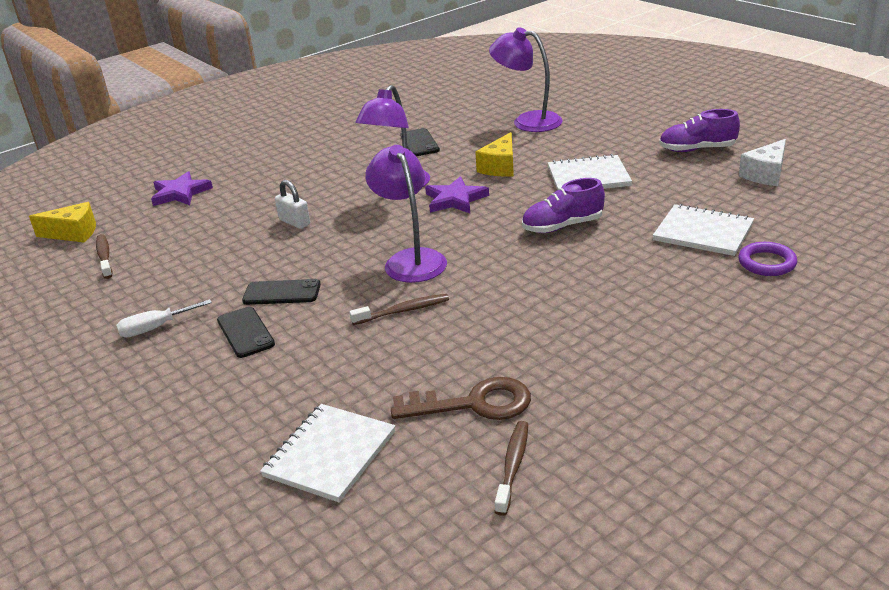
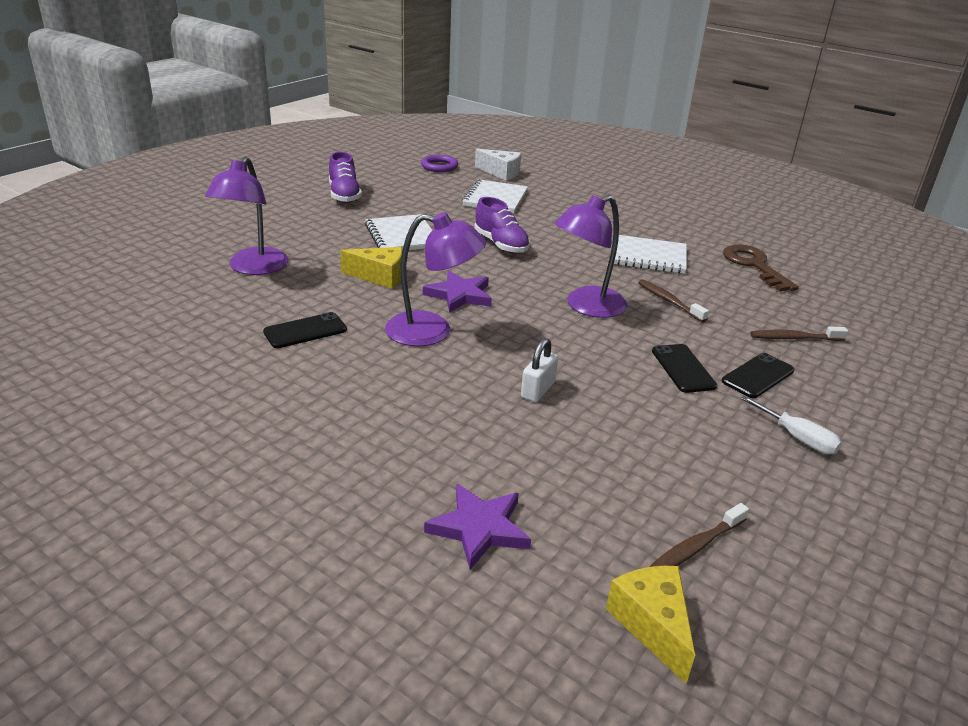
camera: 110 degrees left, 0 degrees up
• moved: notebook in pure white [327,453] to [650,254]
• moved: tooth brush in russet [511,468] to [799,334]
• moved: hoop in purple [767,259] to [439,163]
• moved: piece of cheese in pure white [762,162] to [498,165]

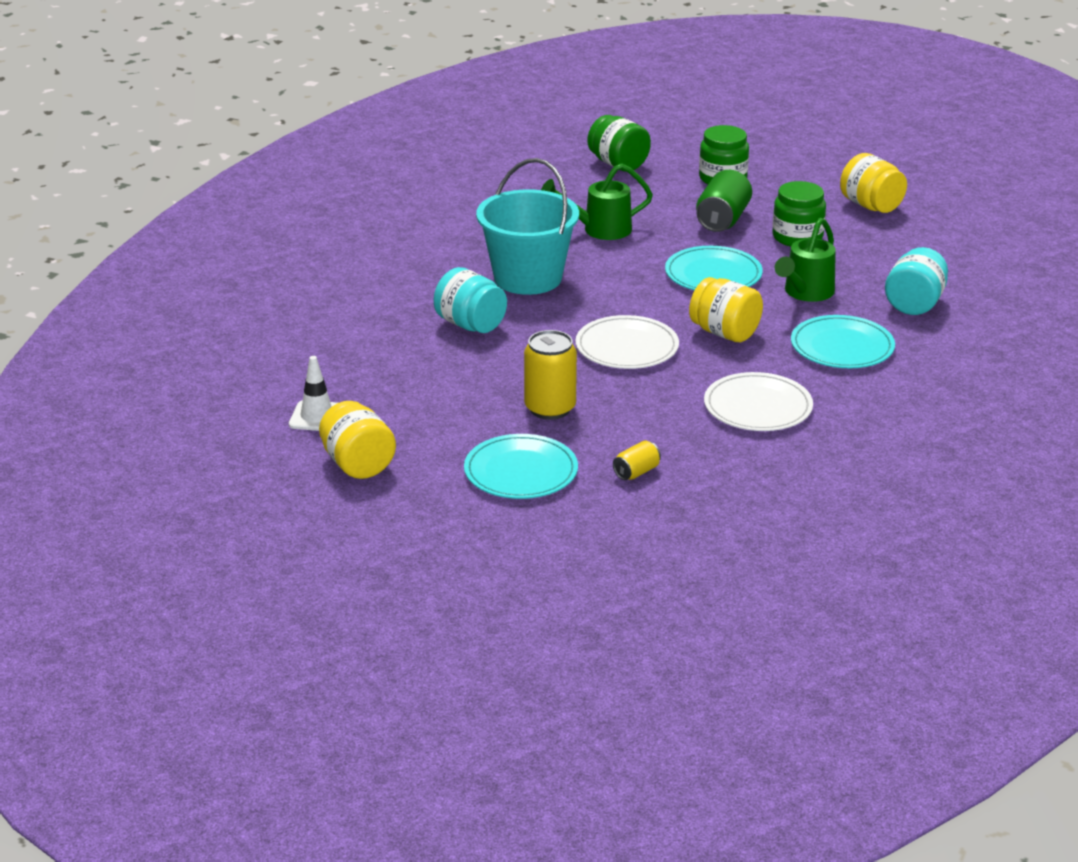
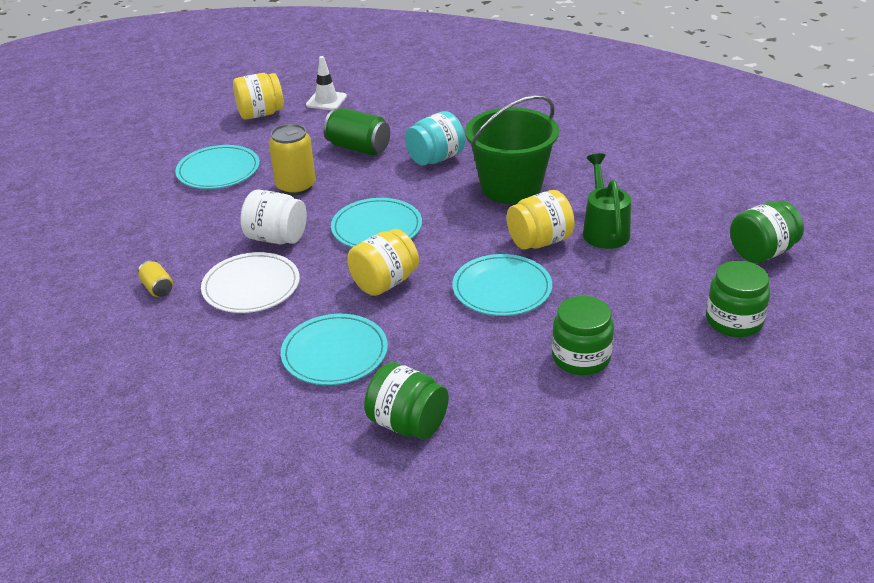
camera: 100 degrees right, 5 degrees up
• removed: sprinkling can in emerald [805,260]
• added: jam jar in pure white [273,217]
• moved: soda can in yellow [637,460] to [155,279]
• moved: soda can in emerald [724,201] to [356,132]
• moved: jam jar in yellow [873,183] to [541,220]
• recoloured: bucket in turquoise [527,226] to bucket in emerald [512,149]
• recoloured: flat dish in pure white [627,342] to flat dish in turquoise [376,222]
• recoloured: jam jar in turquoise [916,281] to jam jar in emerald [406,400]

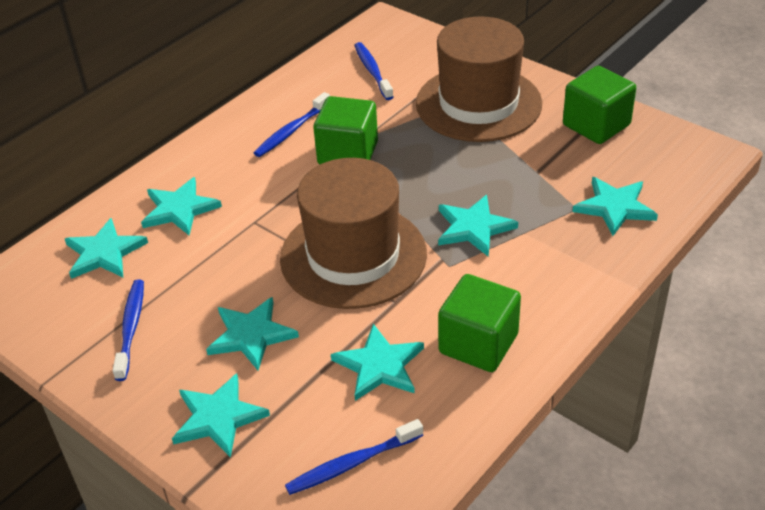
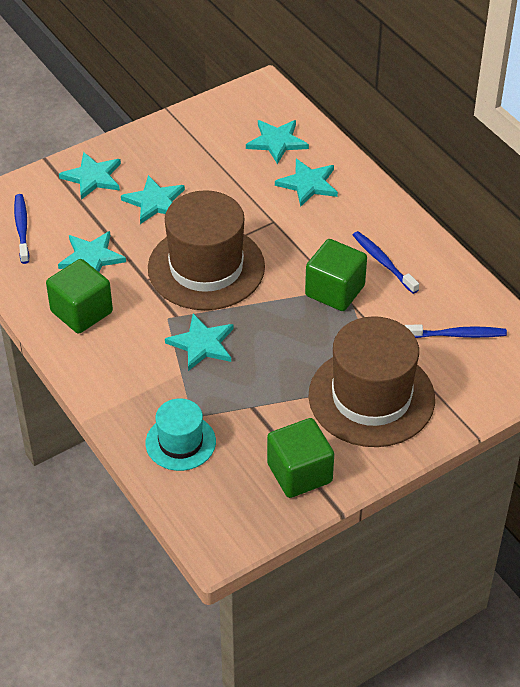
camera: 105 degrees right, 5 degrees up
• removed: tooth brush in royal blue [128,330]
• replaced: star shape in turquoise [615,206] to tall hat in turquoise [180,434]

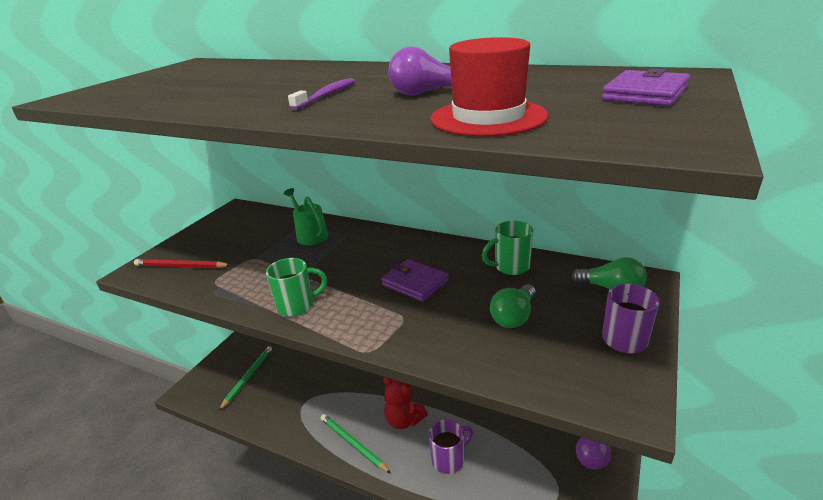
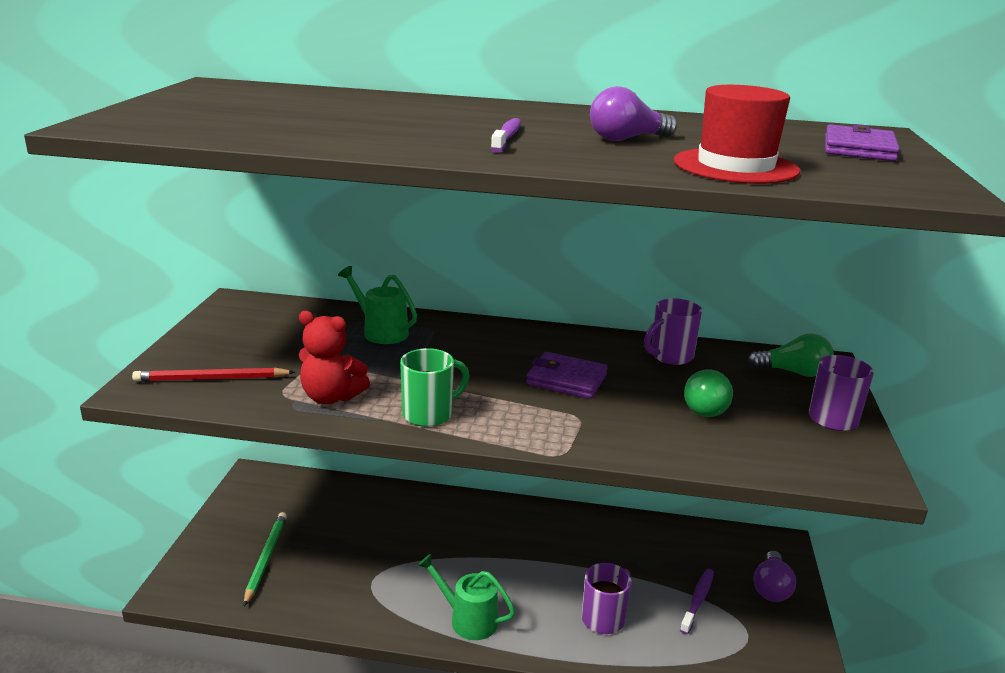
camera: 20 degrees left, 5 degrees down
• added: tooth brush in purple [697,601]
• moved: teddy in red [405,403] to [334,357]
• replaced: wooden pencil in emerald [355,443] to sprinkling can in emerald [466,597]
• recoloured: coffee mug in emerald [507,248] to coffee mug in purple [673,331]

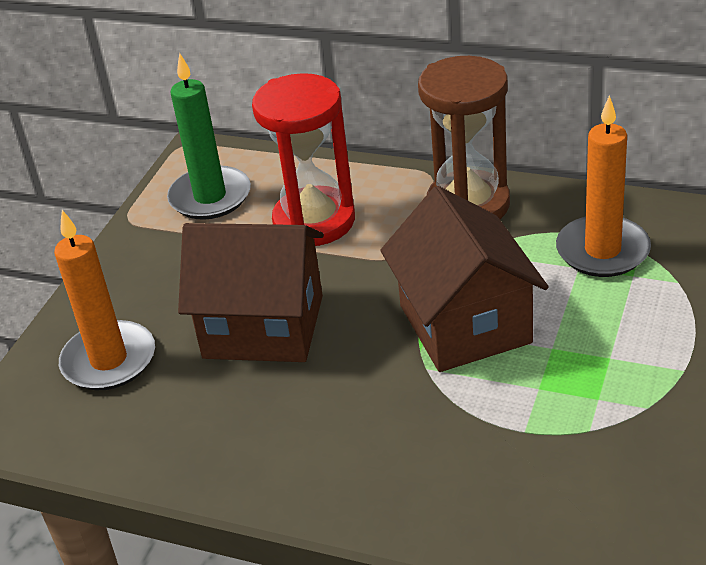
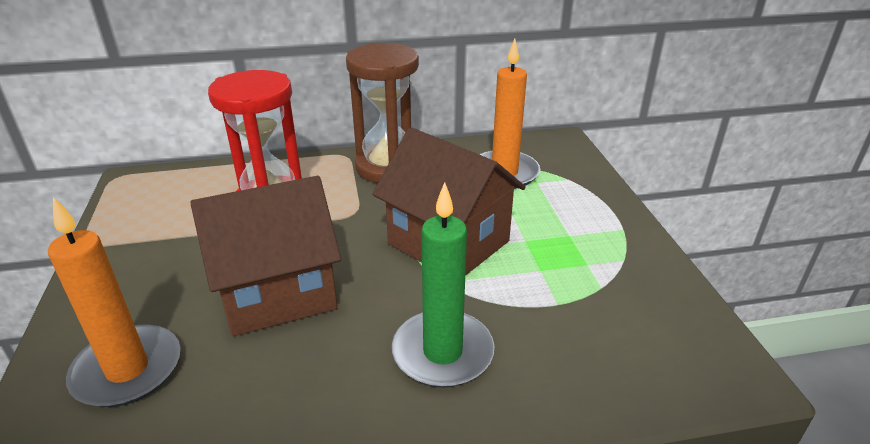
camera: 35 degrees left, 5 degrees down
• moved: pillar candle in emerald [209,136] to [443,285]

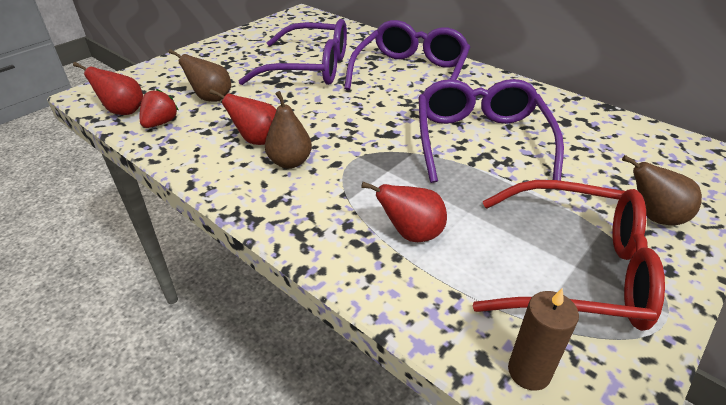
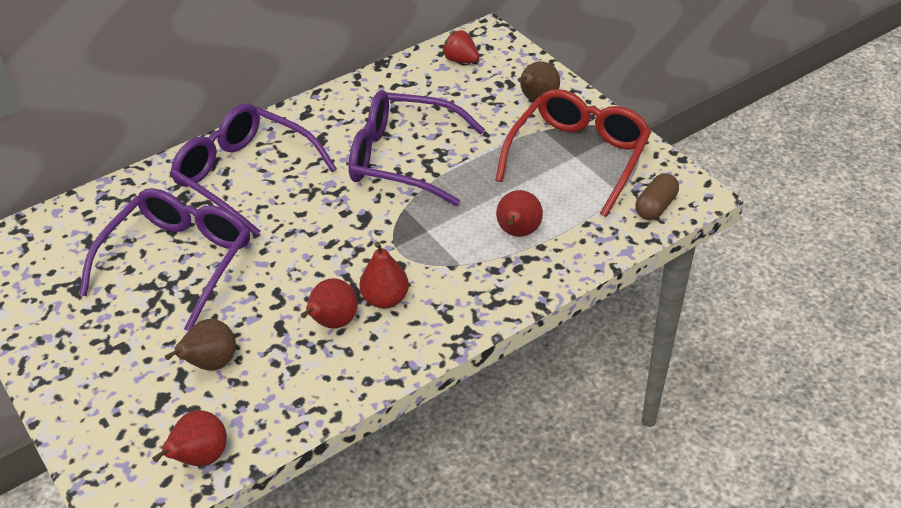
camera: 75 degrees left, 5 degrees up
• moved: strawberry in red [159,108] to [460,46]
• replaced: pillar candle in russet [543,339] to capsule in russet [657,196]
• recoloured: pear in russet [288,130] to pear in red [384,275]

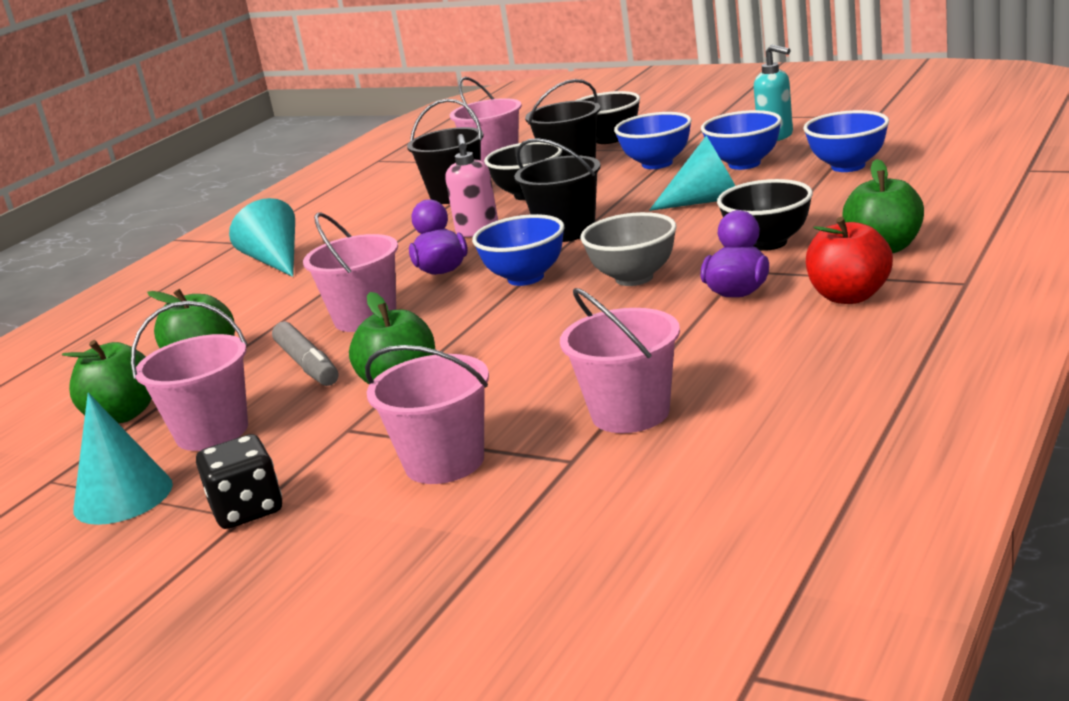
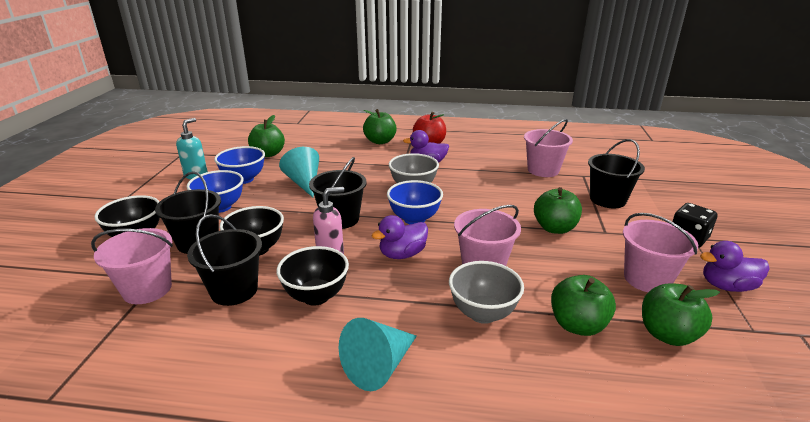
camera: 115 degrees left, 5 degrees up
• removed: felt pen in grey [305,353]
• added: serving bowl in grey [486,292]
• moved: serving bowl in ebony [765,215] to [313,276]
• replaced: cone shape in turquoise [123,459] to rubber duck in purple [735,266]
• replaced: serving bowl in royal blue [846,141] to toy apple in emerald [266,136]
• recoloured: bucket in pink [427,414] to bucket in ebony [616,173]

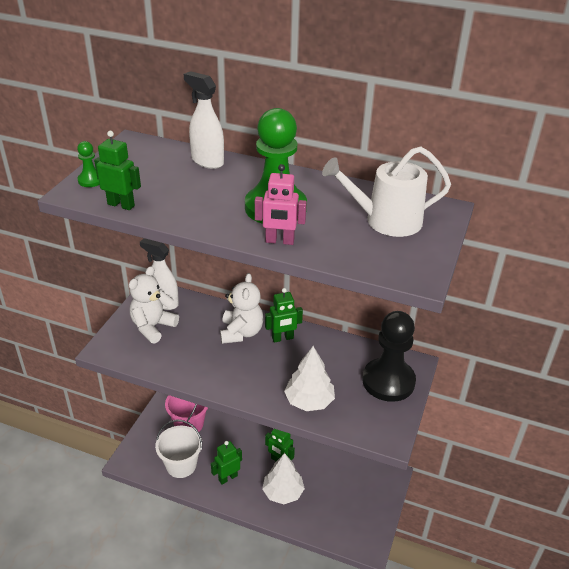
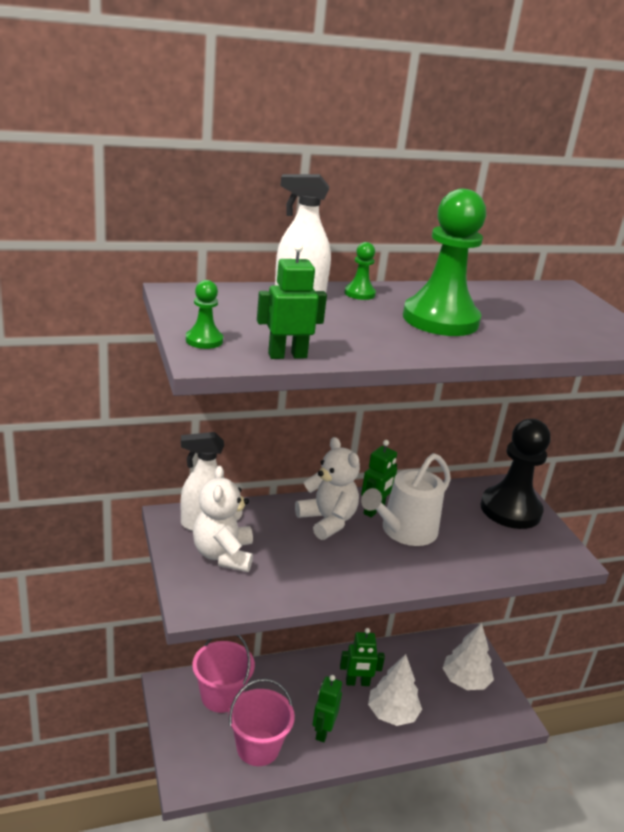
camera: 40 degrees left, 10 degrees down
• removed: robot figure in pink [281,204]
• added: game pawn in emerald [360,271]
• moved: tree in pure white [309,378] to [468,656]
• moved: sprinkling can in pure white [386,191] to [406,499]
• recoloured: bucket in pure white [178,449] to bucket in pink [262,722]

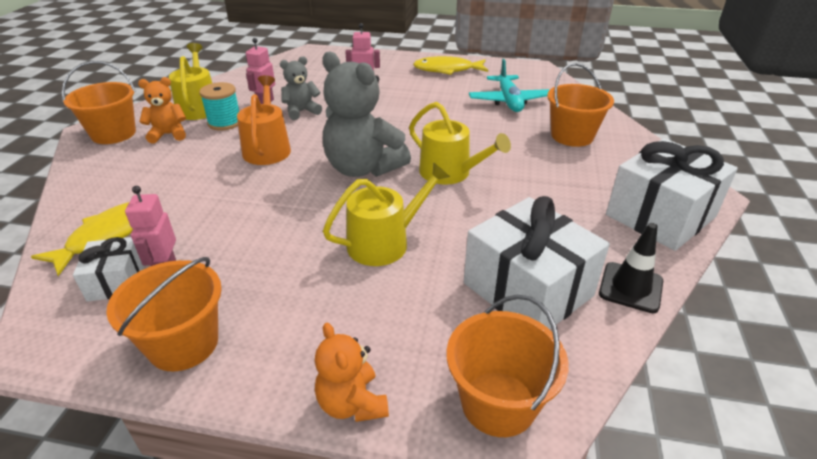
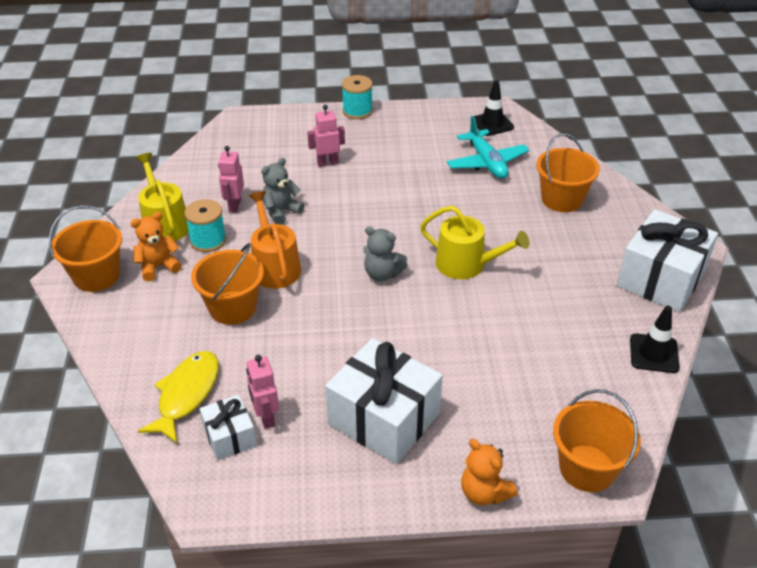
camera: 15 degrees left, 5 degrees up
• removed: sprinkling can in yellow [386,214]
• removed: fish in yellow [450,65]
• added: reel of thread in turquoise [357,97]
• added: safety cone in ebony [493,108]
• moved: bucket in orange [164,314] to [227,284]
• moved: present in pure white [537,262] to [384,401]
• resized: teddy in grey [366,114] = [385,254] x0.54

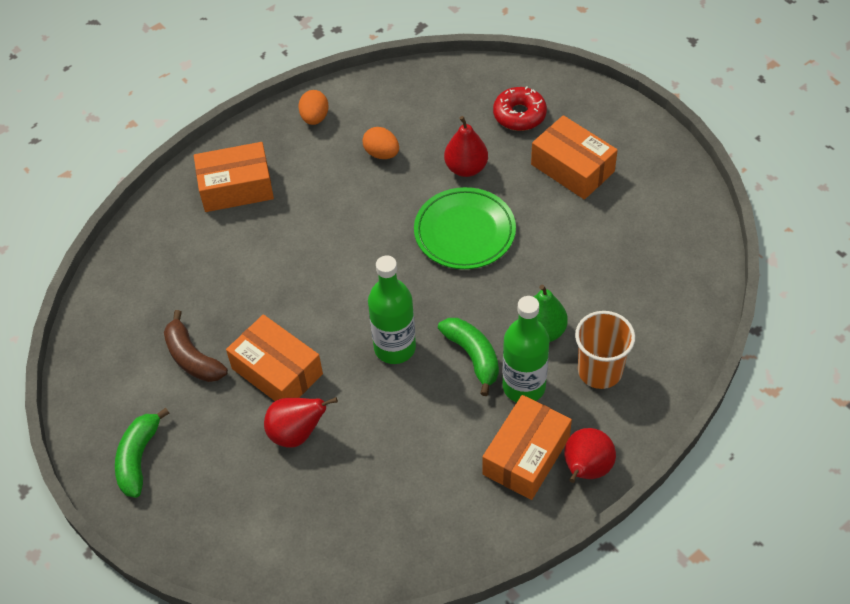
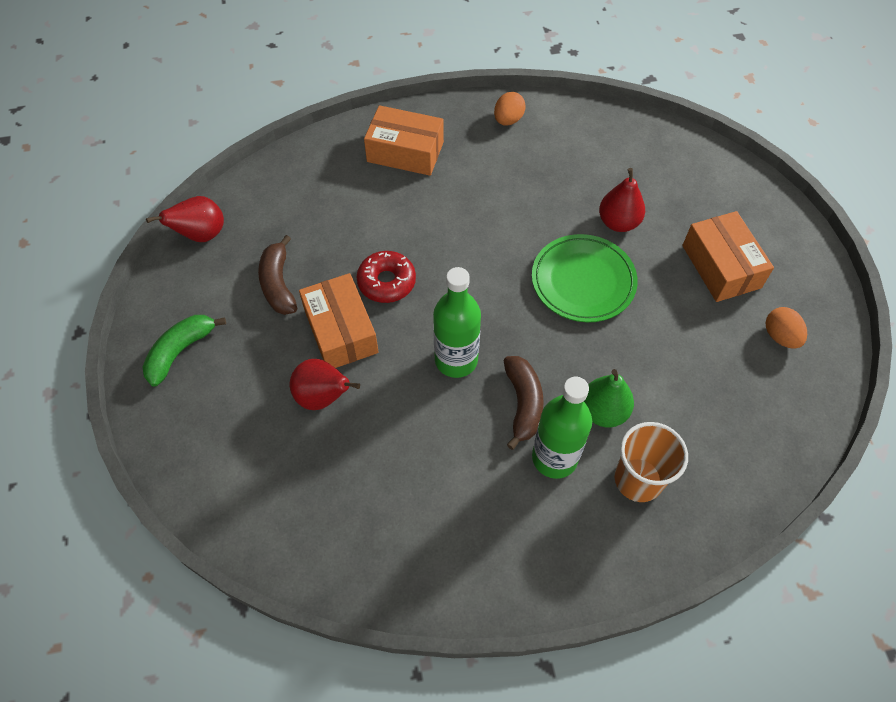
camera: 25 degrees right, 5 degrees up
• removed: box in orange [527,447]
• moved: egg in orange [381,143] to [786,328]
• moved: glazed donut in red [520,108] to [386,277]
• moved: pear in red [590,455] to [185,219]
• recoloured: toy banana in emerald [468,357] to toy banana in russet [524,403]

